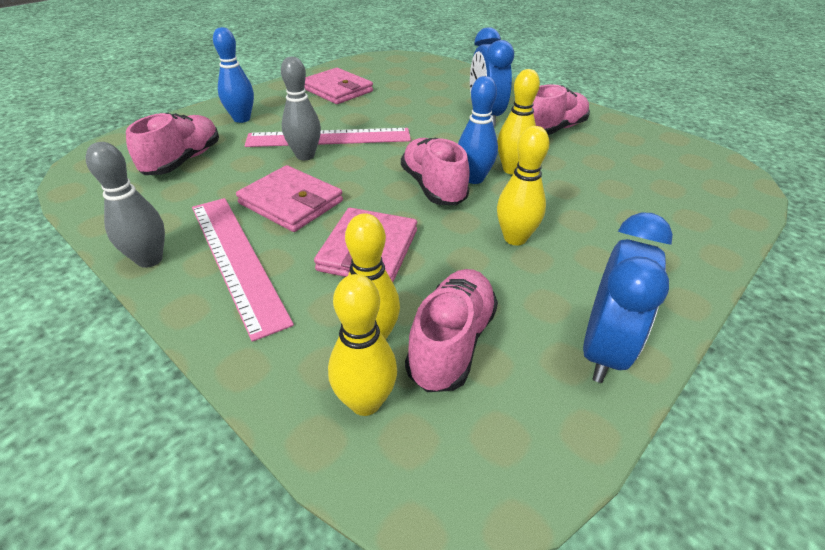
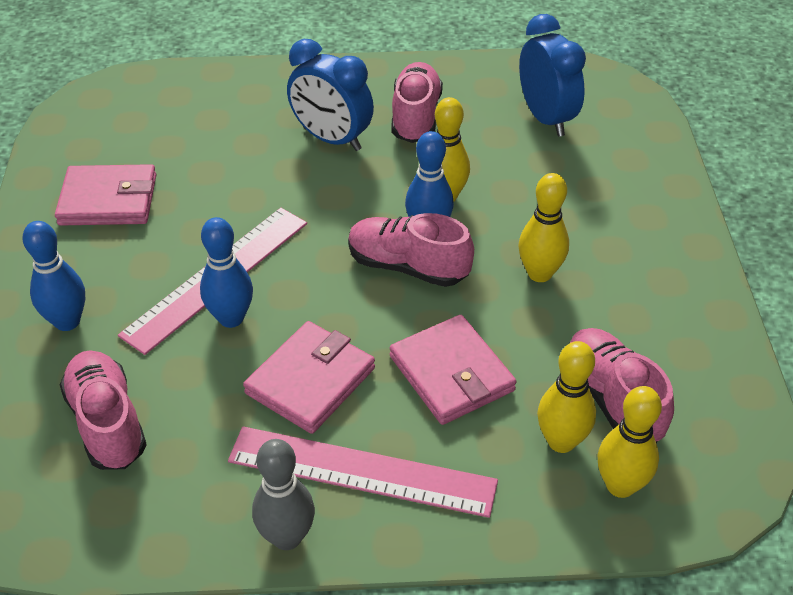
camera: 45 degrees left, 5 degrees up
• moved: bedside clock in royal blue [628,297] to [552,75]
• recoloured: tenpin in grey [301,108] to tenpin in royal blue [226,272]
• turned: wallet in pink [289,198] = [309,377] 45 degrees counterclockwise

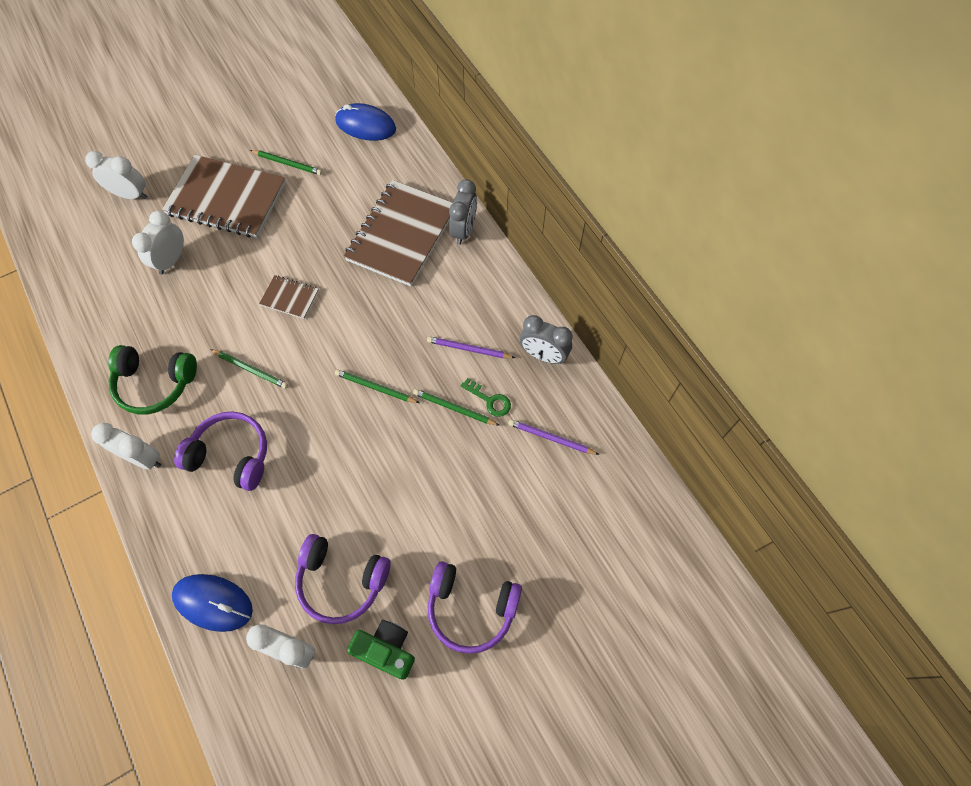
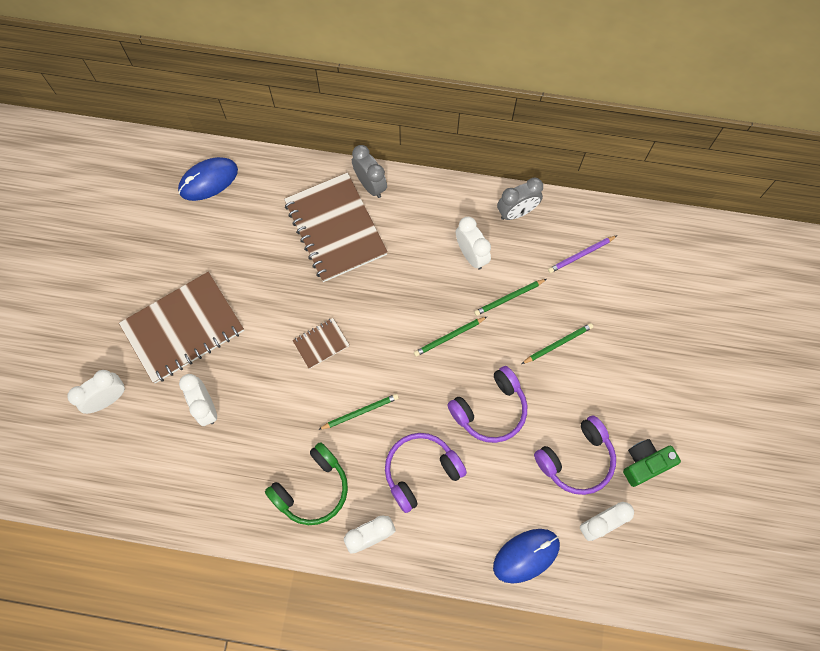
camera: 50 degrees left, 5 degrees up
• removed: key in emerald [486,397]
• moved: wooden pencil in emerald [286,162] to [557,343]
• moved: headphones in purple [475,607] to [487,404]
• replaced: wooden pencil in purple [471,347] to bedside clock in pure white [473,243]

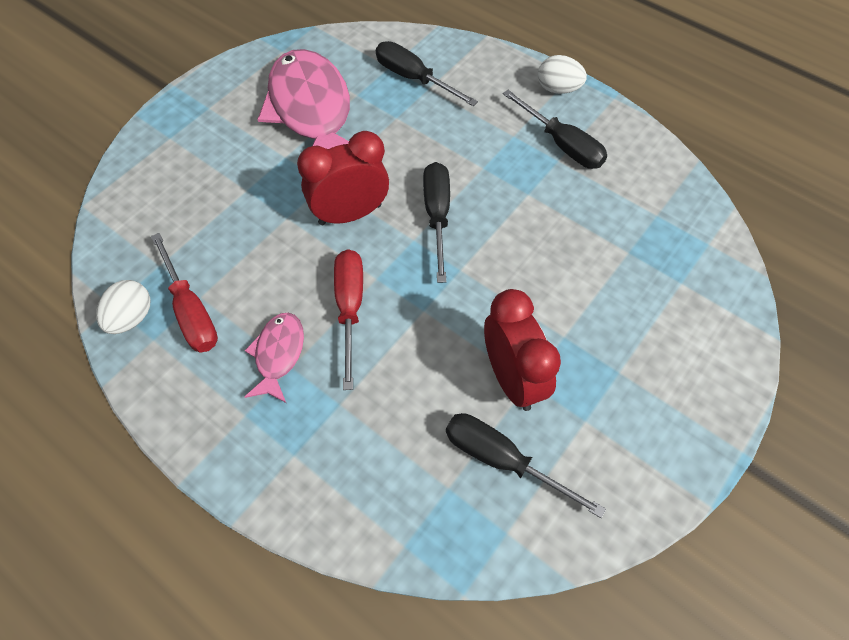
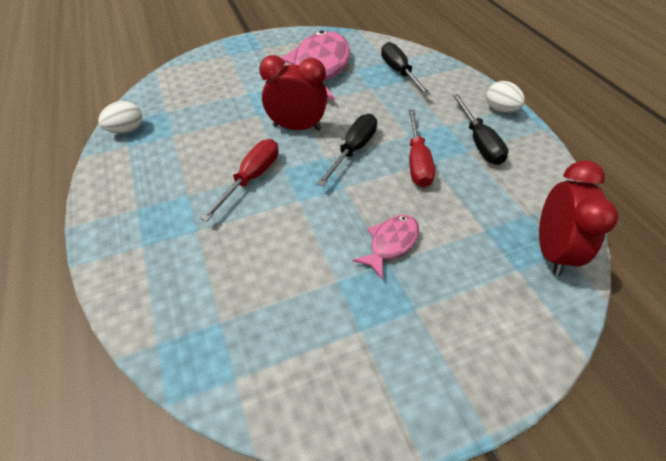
camera: 30 degrees right, 10 degrees down
• removed: flat screwdriver in ebony [526,465]
• moved: flat screwdriver in red [184,293] to [421,148]
• moved: fish in pink [274,357] to [386,247]
• moved: bedside clock in red [522,350] to [578,218]

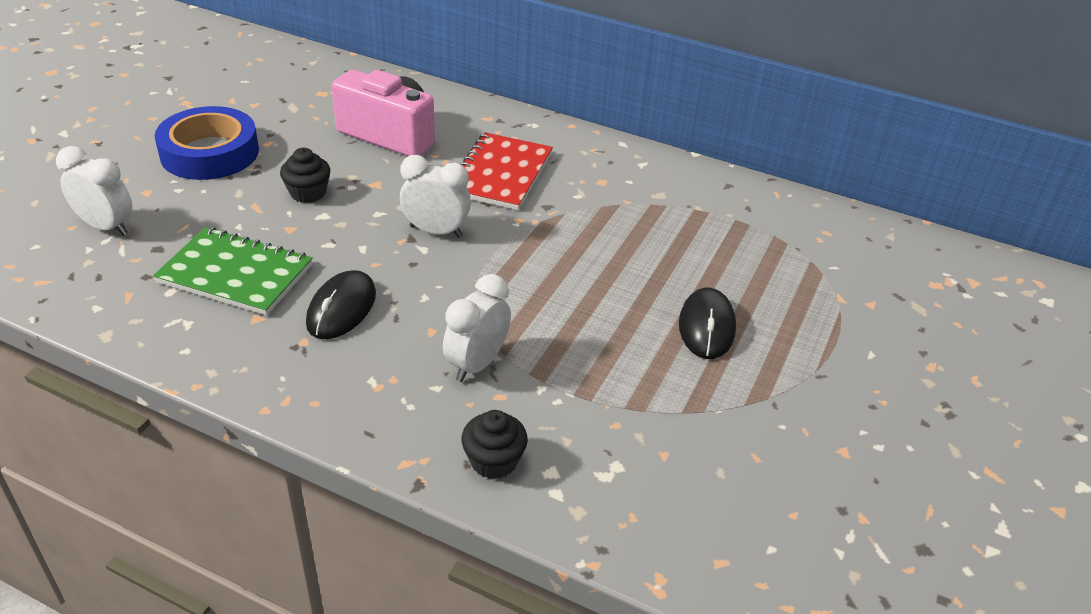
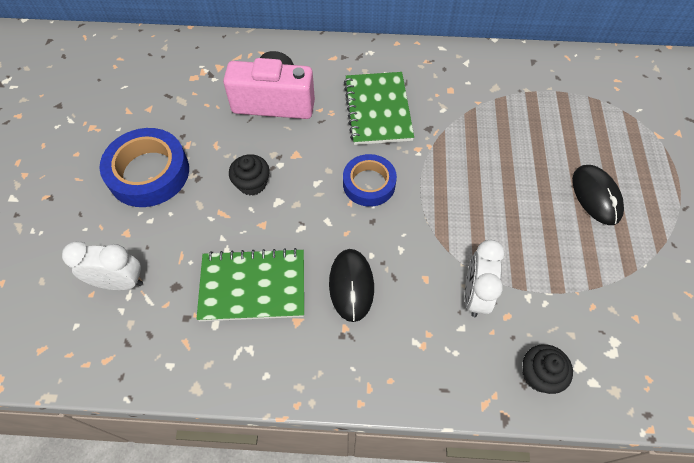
camera: 20 degrees left, 20 degrees up
• replaced: bedside clock in pure white [435,196] to tape in royal blue [370,180]
• recoloured: notebook in red [506,171] to notebook in emerald [379,108]

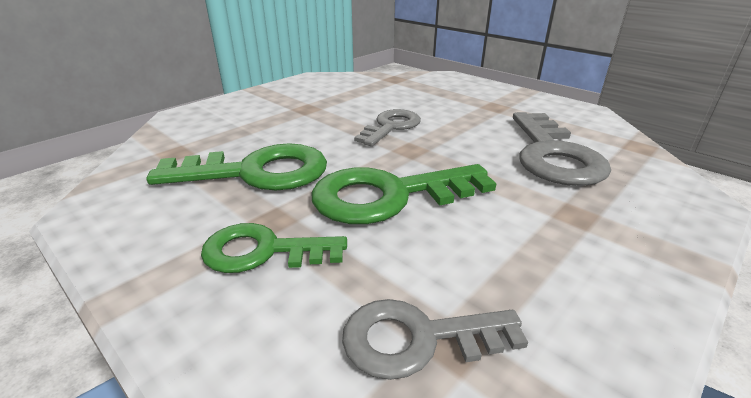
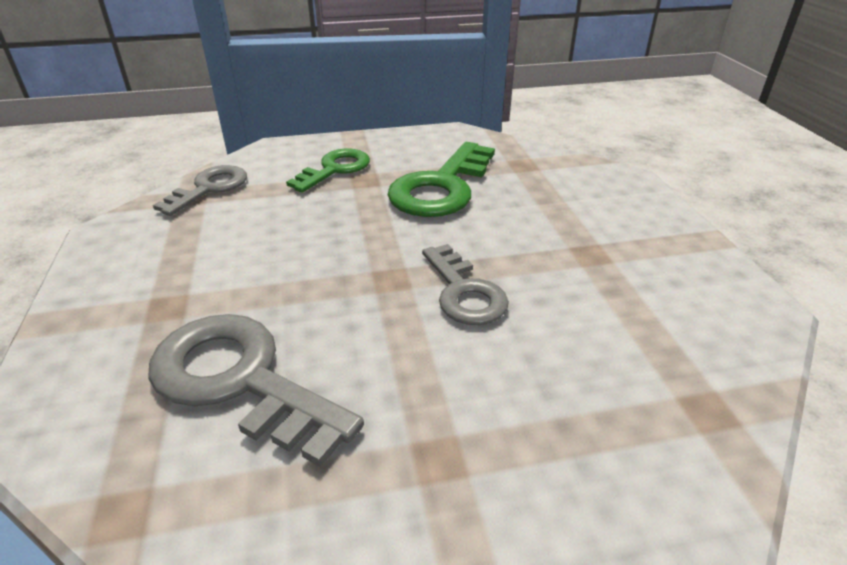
camera: 125 degrees right, 5 degrees up
• removed: key in emerald [404,194]

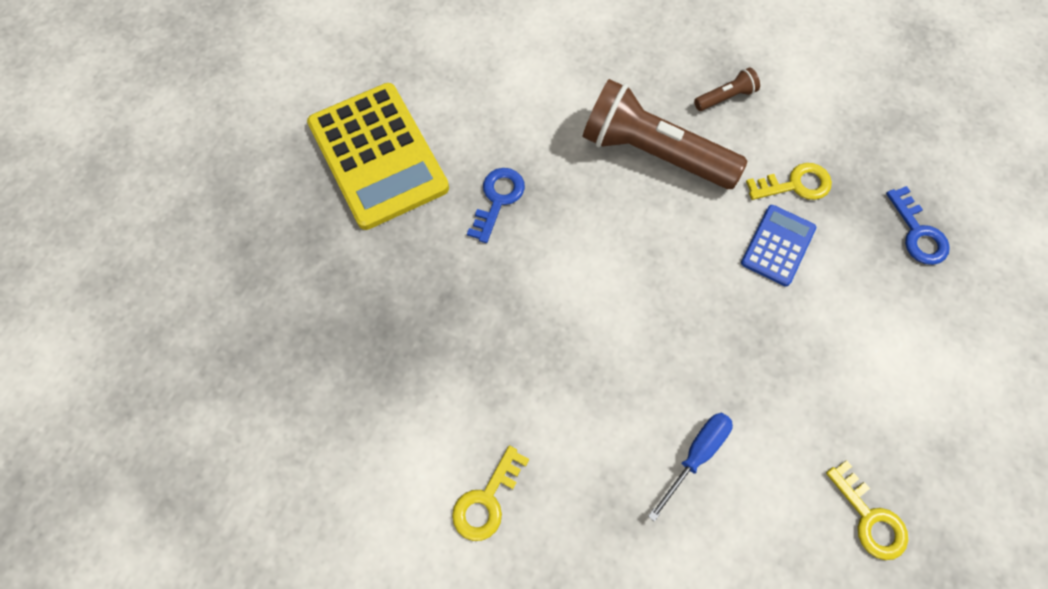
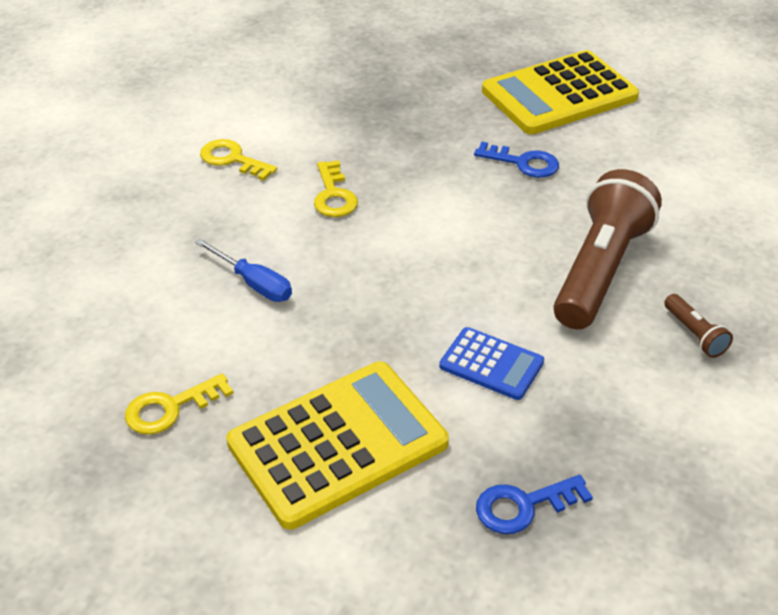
camera: 90 degrees right, 25 degrees down
• added: pocket calculator in yellow [337,445]
• moved: key in yellow [789,181] to [336,188]

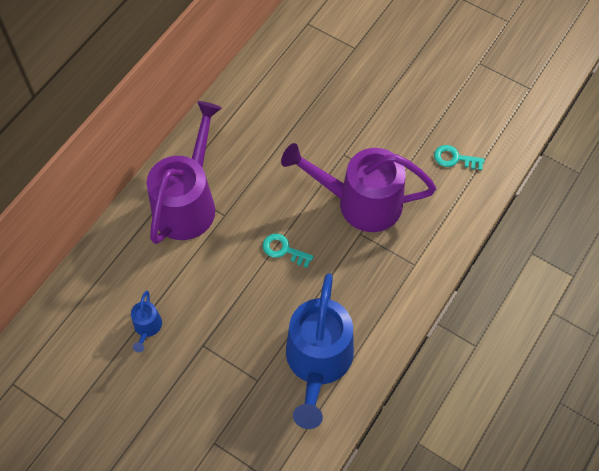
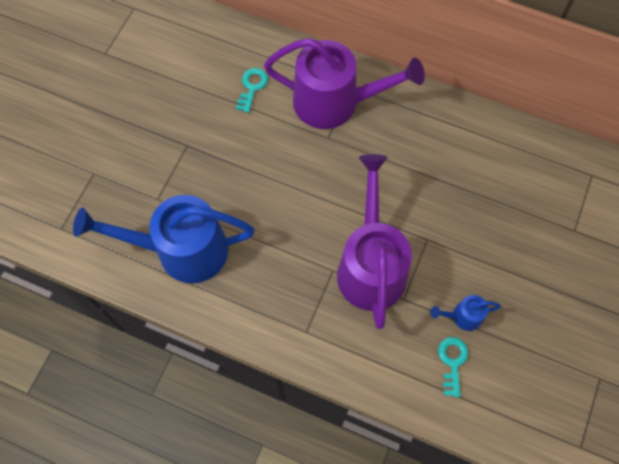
camera: 80 degrees right, 5 degrees up
• moved: sprinkling can in royal blue [146,321] to [465,313]
• moved: key in turquoise [288,251] to [252,90]

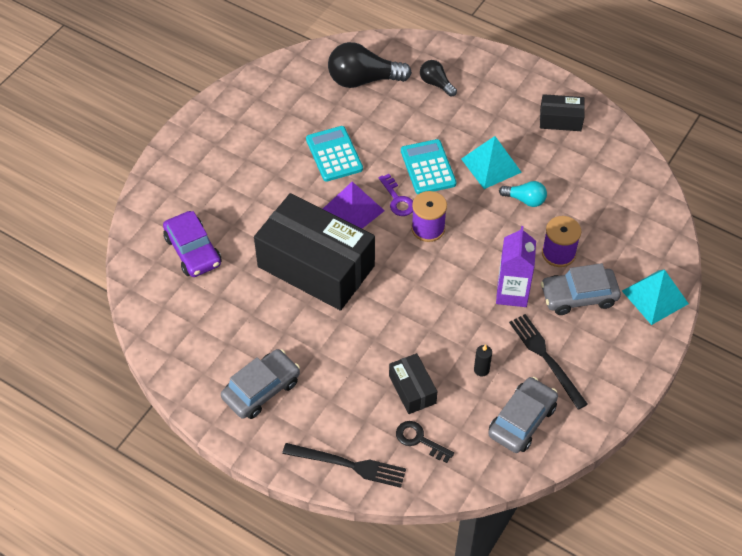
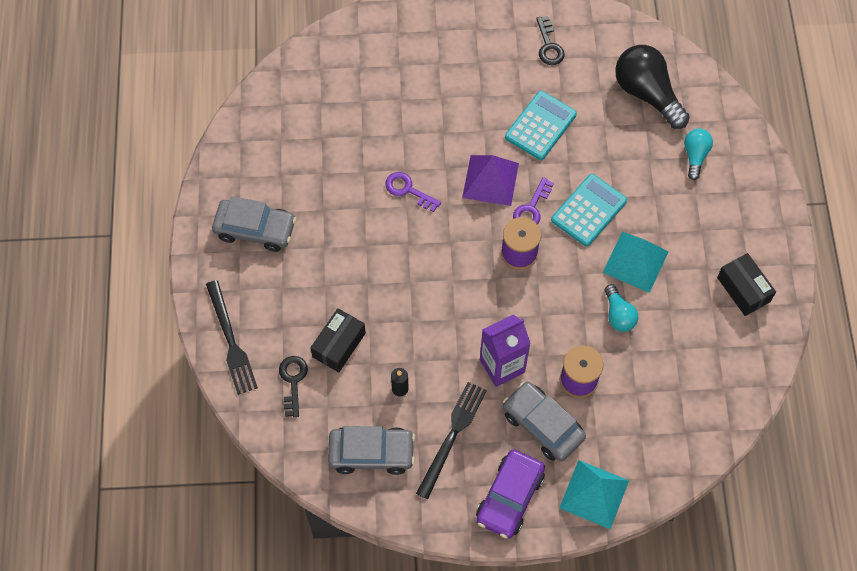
camera: 55 degrees right, 10 degrees up
• added: key in ebony [550,40]
• moved: automobile in purple [192,244] to [510,493]
• replaced: box in ebony [314,252] to key in purple [413,192]
• recoloured: light bulb in ebony [438,78] to light bulb in turquoise [698,154]

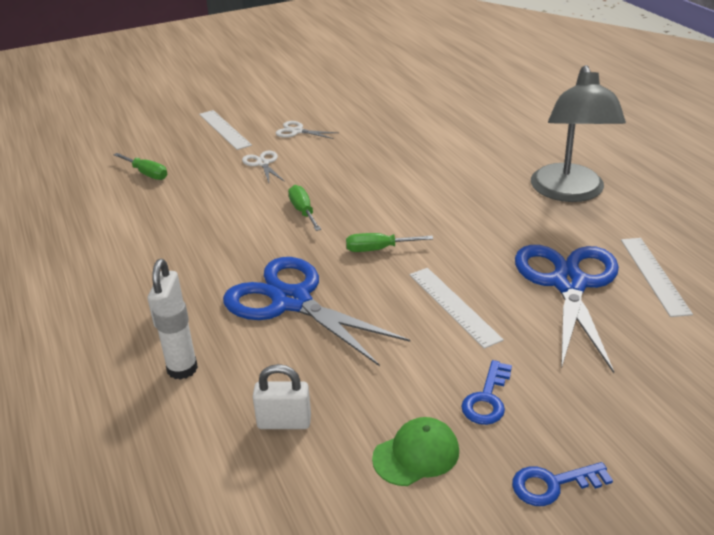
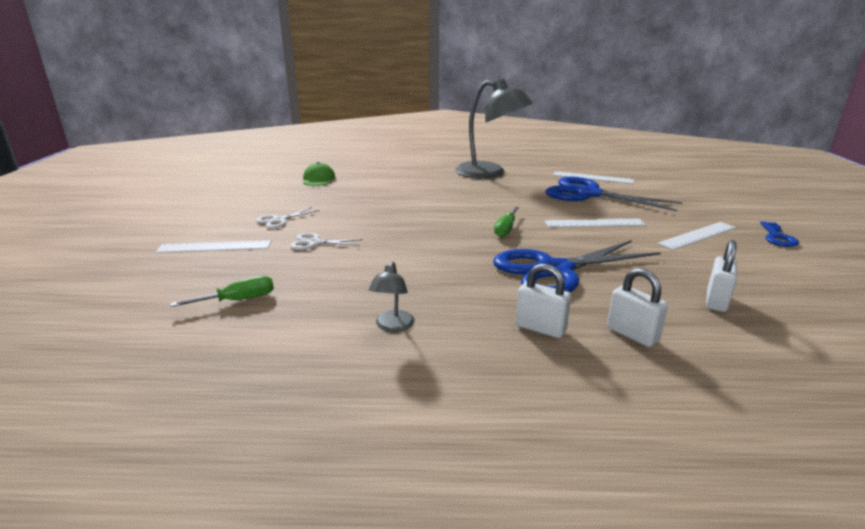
camera: 65 degrees left, 10 degrees down
• removed: flat screwdriver in emerald [304,208]
• added: desk lamp in grey [392,297]
• moved: baseball cap in emerald [415,451] to [319,174]
• replaced: stick of glue in pure white [175,338] to small lock in pure white [637,307]
• replaced: key in royal blue [486,392] to ruler in pure white [696,236]

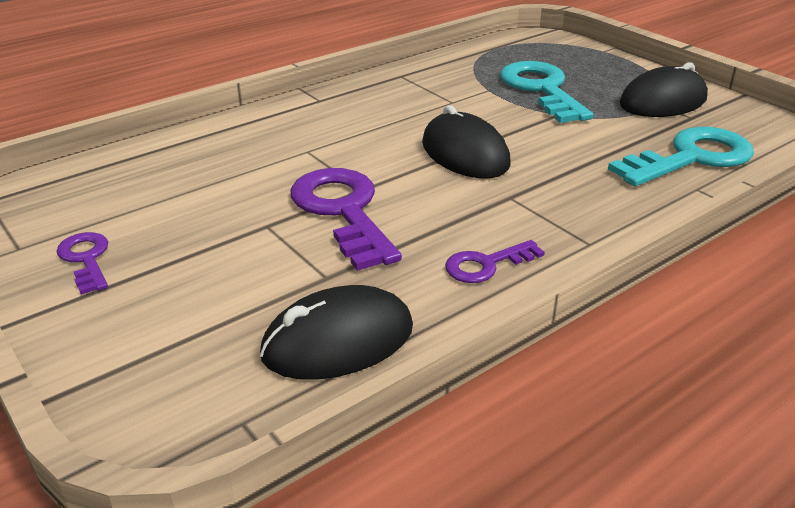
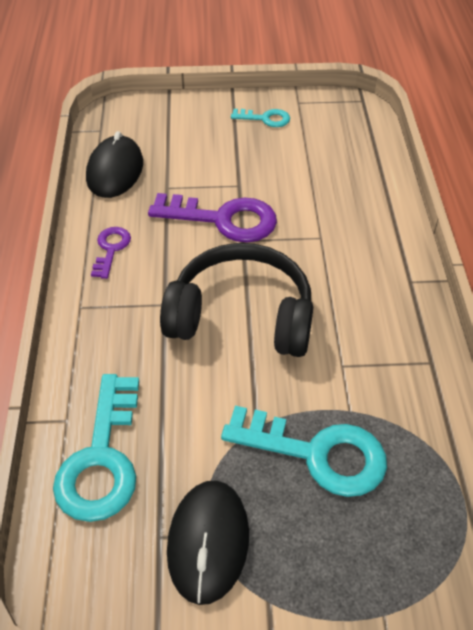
camera: 125 degrees right, 15 degrees up
• replaced: computer mouse in ebony [466,142] to headphones in ebony [236,300]
• recoloured: key in purple [82,263] to key in turquoise [260,118]

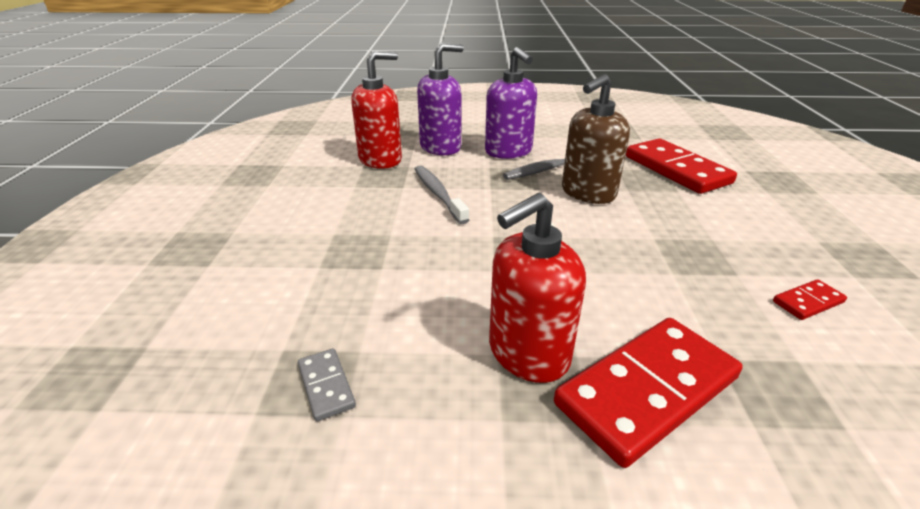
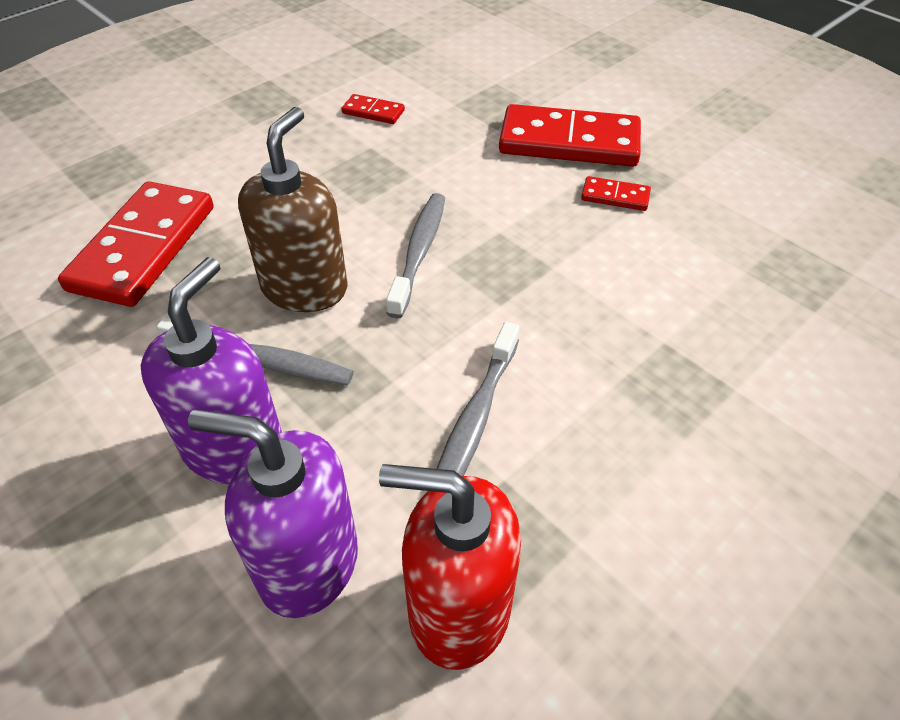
camera: 135 degrees left, 15 degrees up
• removed: domino piece in grey [327,384]
• added: tooth brush in grey [415,256]
• replaced: soap pump in red [537,288] to domino piece in red [616,193]
• turned: soap pump in russet [596,139] = [292,209] 75 degrees counterclockwise

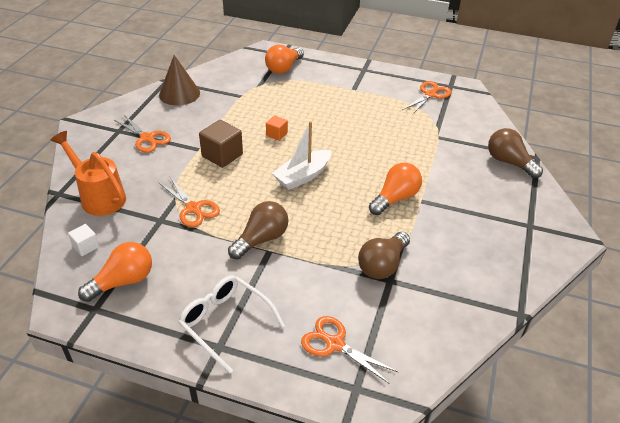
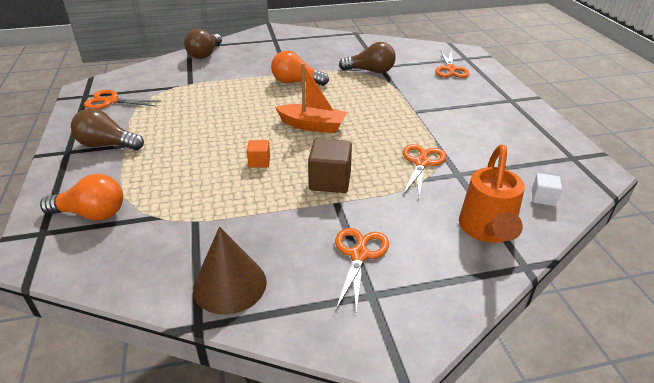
camera: 120 degrees left, 5 degrees down
• removed: light bulb in orange [115,272]
• removed: spectacles in pure white [231,324]
• moved: light bulb in russet [258,230] to [107,129]
• recoloured: sailboat in pure white [301,155] to sailboat in orange [311,98]

